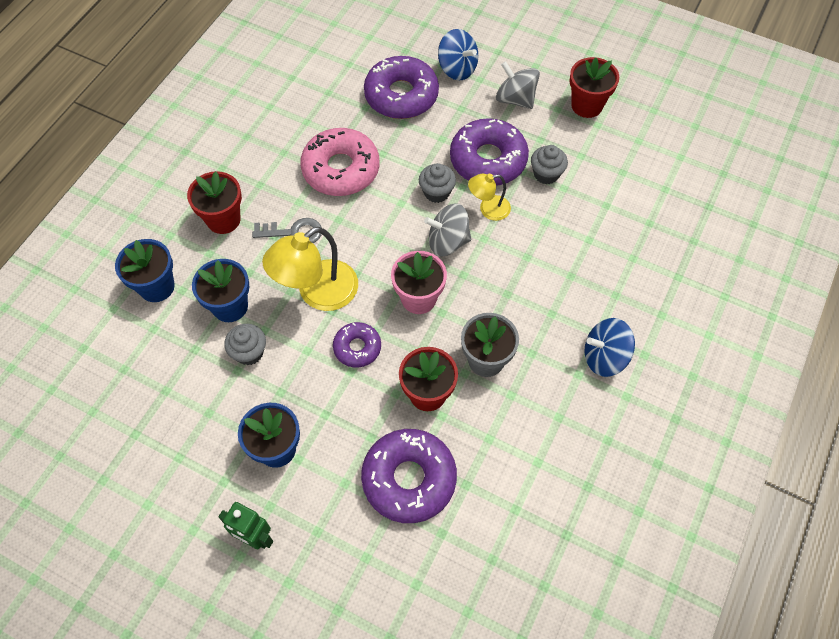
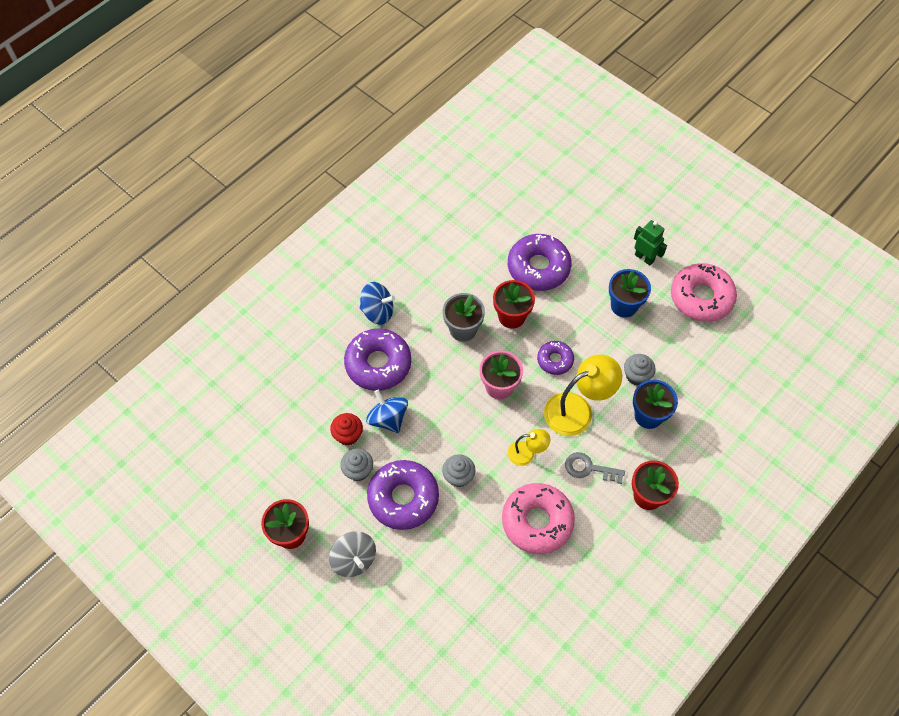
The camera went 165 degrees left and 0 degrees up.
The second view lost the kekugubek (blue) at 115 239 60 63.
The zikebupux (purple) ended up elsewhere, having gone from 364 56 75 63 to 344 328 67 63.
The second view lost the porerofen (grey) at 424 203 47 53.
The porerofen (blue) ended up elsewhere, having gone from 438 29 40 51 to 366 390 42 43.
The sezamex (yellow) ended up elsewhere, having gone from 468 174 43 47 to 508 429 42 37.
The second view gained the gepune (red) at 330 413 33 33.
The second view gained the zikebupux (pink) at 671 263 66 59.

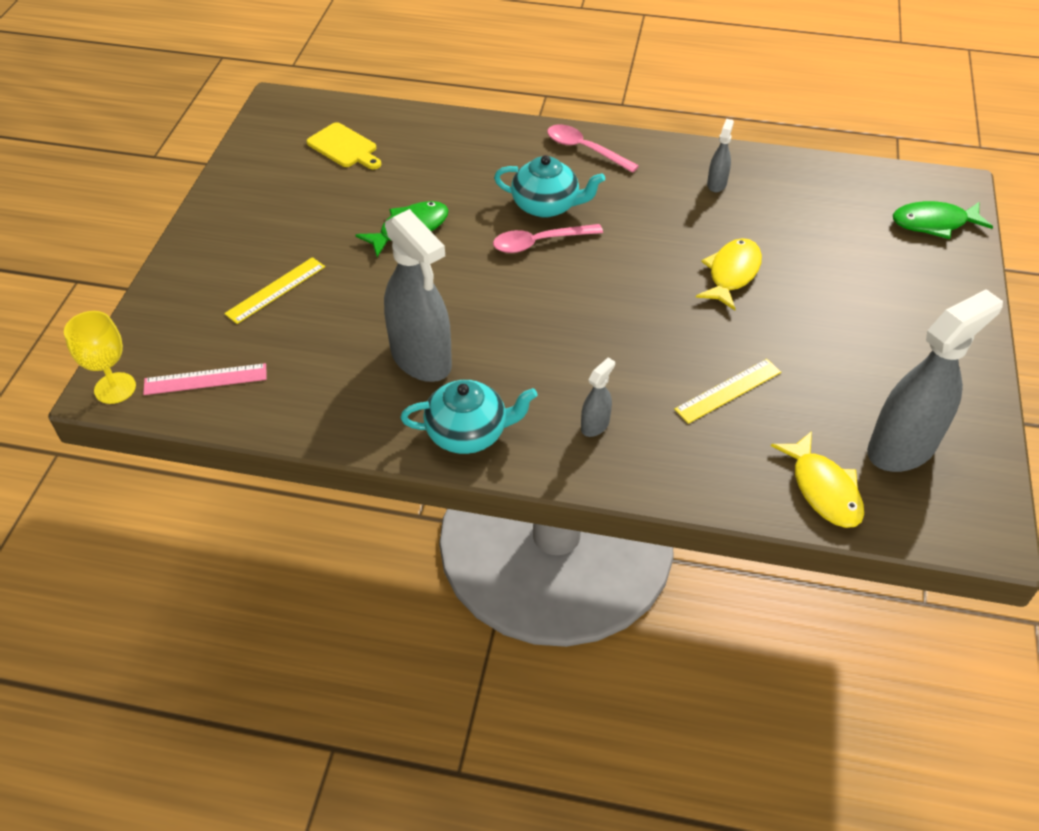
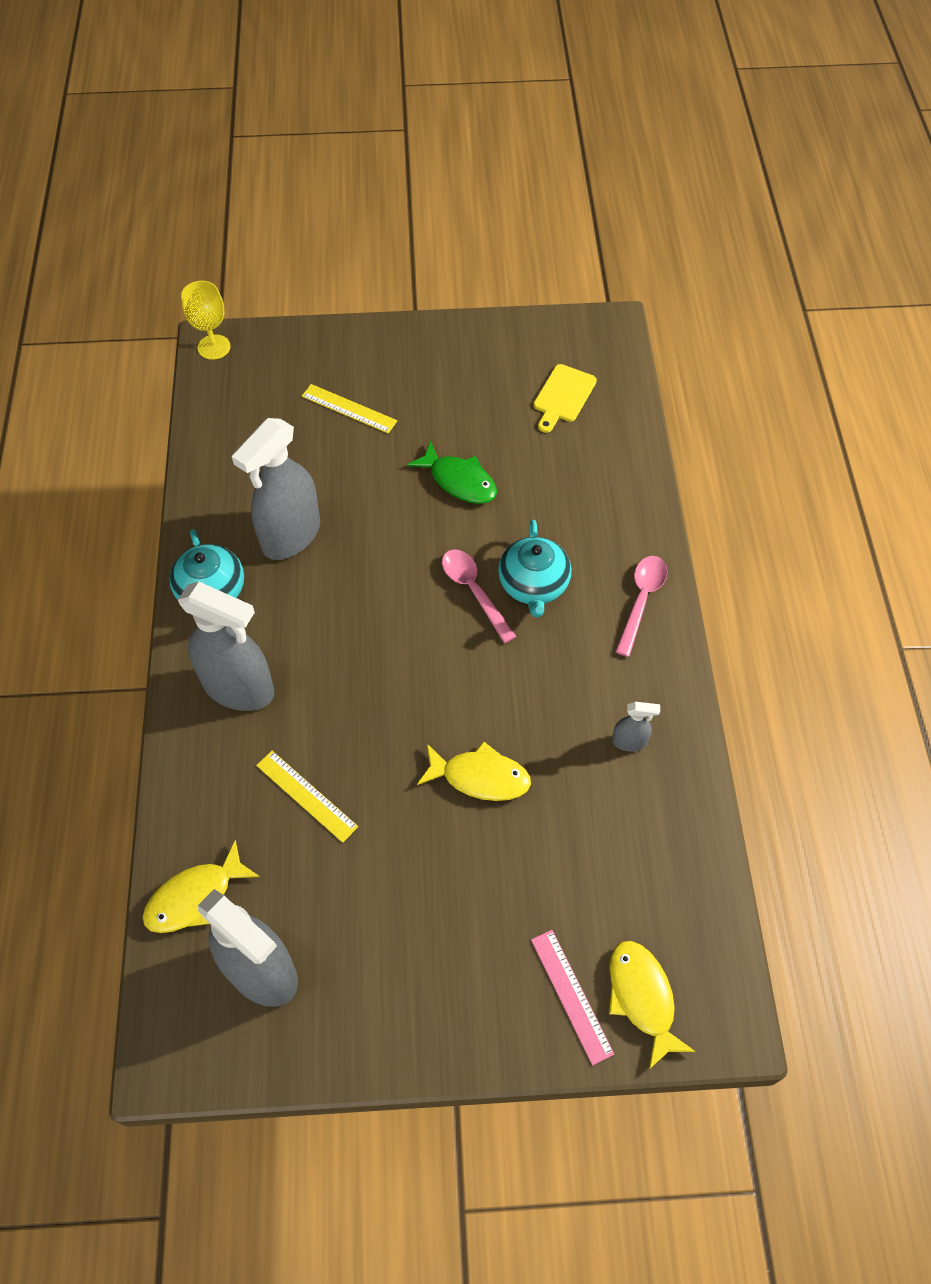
The camera went 75 degrees right and 10 degrees up.
The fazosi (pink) ended up elsewhere, having gone from 143 363 124 32 to 531 930 83 135.
The size of the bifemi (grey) at 581 358 34 79 changed by a factor of 2.26.
What was the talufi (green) at 893 201 100 38 turned into the talufi (yellow) at 609 941 87 128.

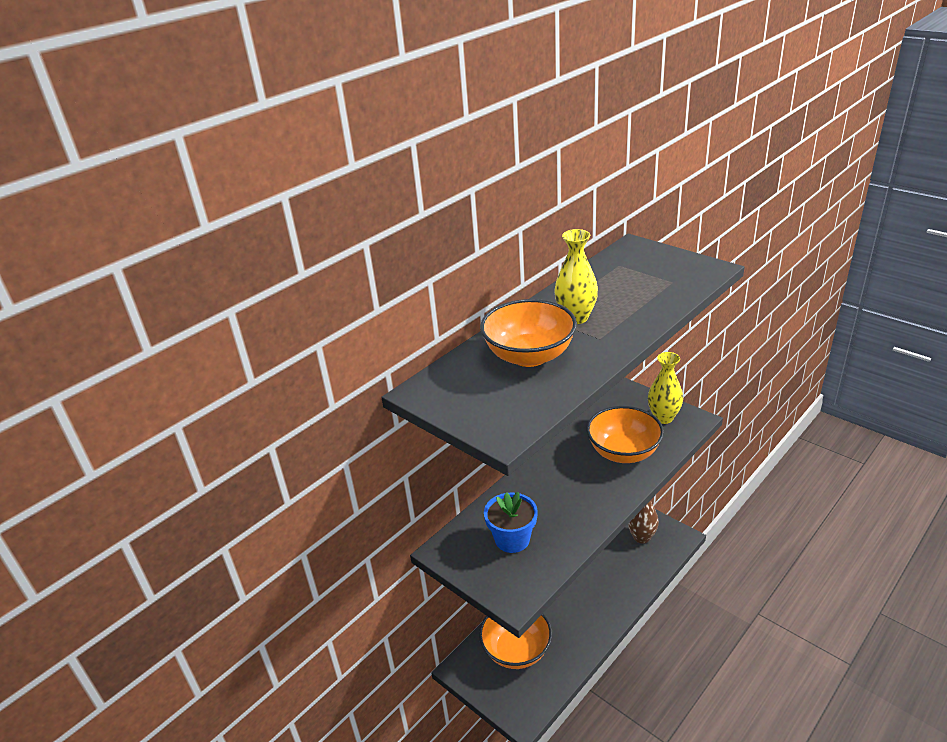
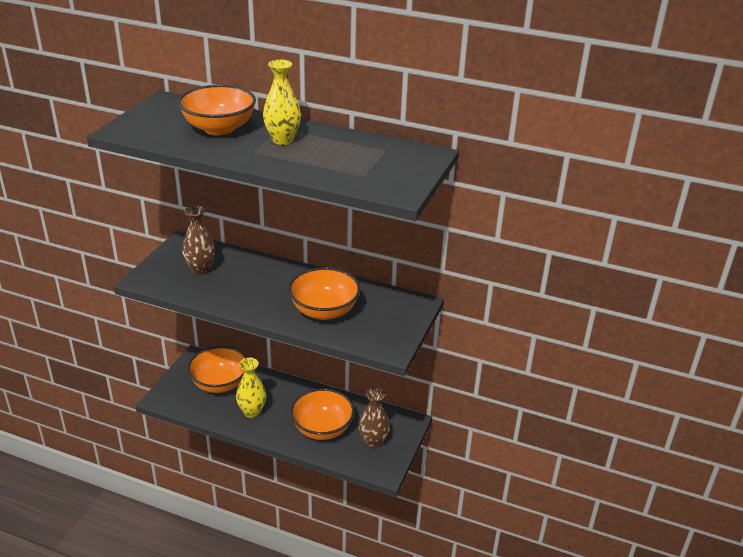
The camera went 65 degrees right and 0 degrees up.
Where the kekugubek (blue) stood at 484 492 54 61, the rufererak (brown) came to stand at 182 205 33 70.
The rufererak (yellow) ended up elsewhere, having gone from 648 352 35 72 to 236 358 30 60.
The second view gained the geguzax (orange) at 290 388 64 52.

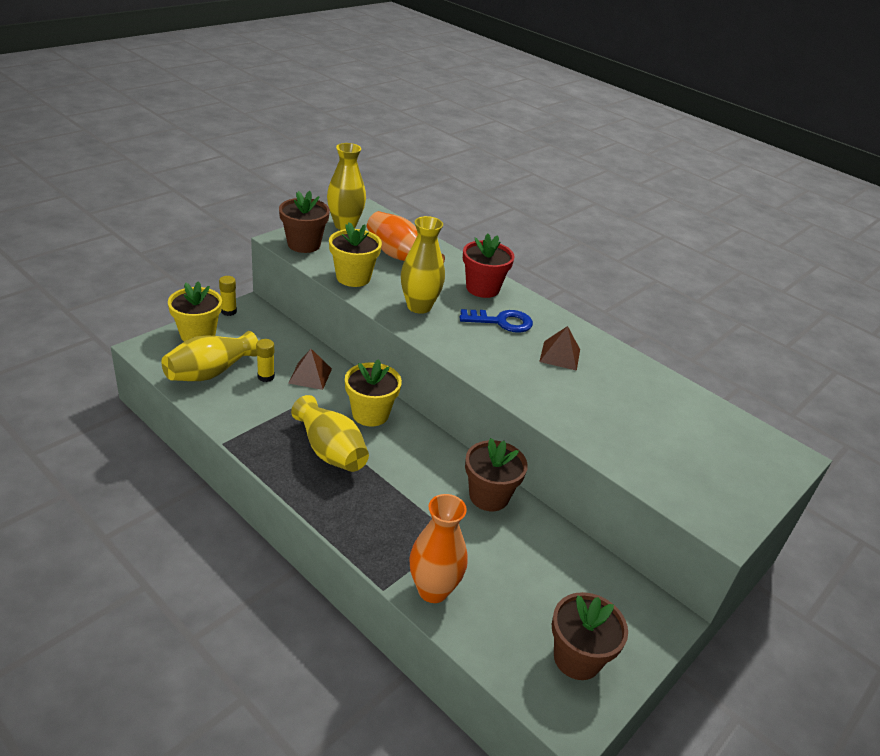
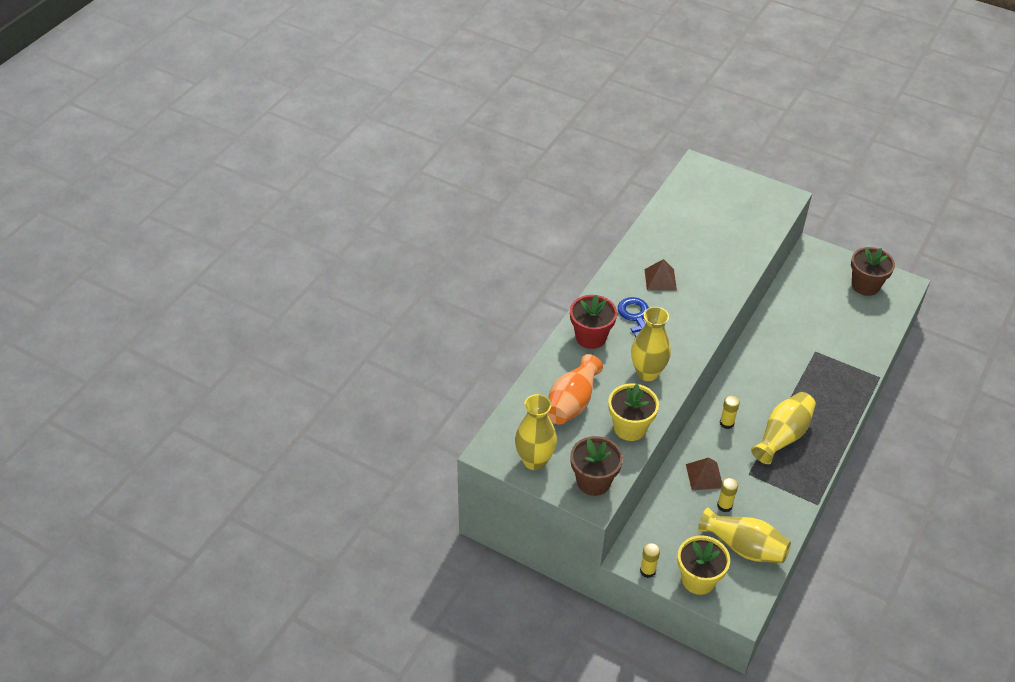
The camera went 100 degrees left and 10 degrees up.
Where the kekugubek (yellow) stood at 345 359 57 68, the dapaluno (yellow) came to stand at 720 395 20 34.
The second view lost the rufererak (orange) at 409 494 59 109.
The second view lost the kekugubek (brown) at 465 438 63 73.

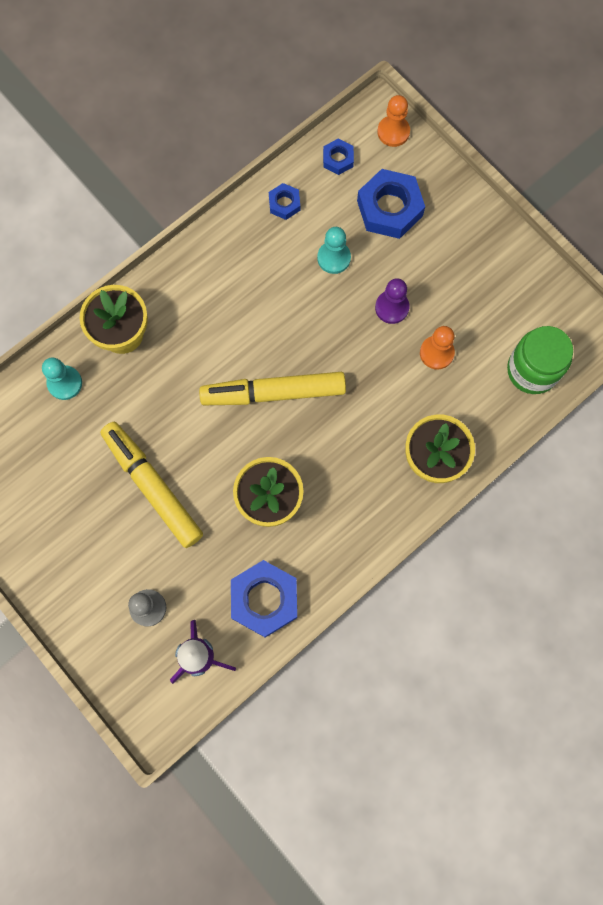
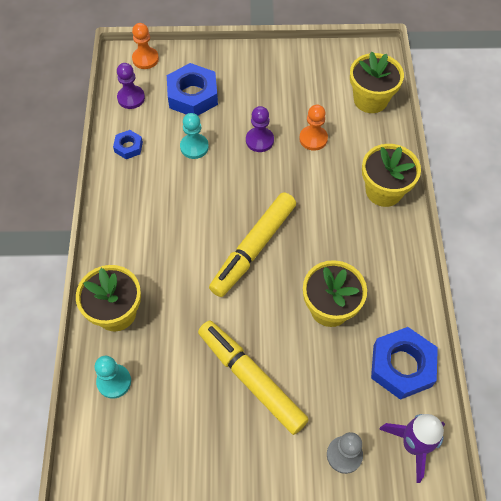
The camera went 50 degrees left and 15 degrees down.
The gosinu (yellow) at 100 422 103 126 ended up facing another way, 45 degrees clockwise from before.
Where the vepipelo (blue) stood at 323 138 31 37, the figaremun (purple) came to stand at 117 63 28 46.
Where the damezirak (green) stood at 507 326 66 68, the kekugubek (yellow) came to stand at 350 52 54 61.

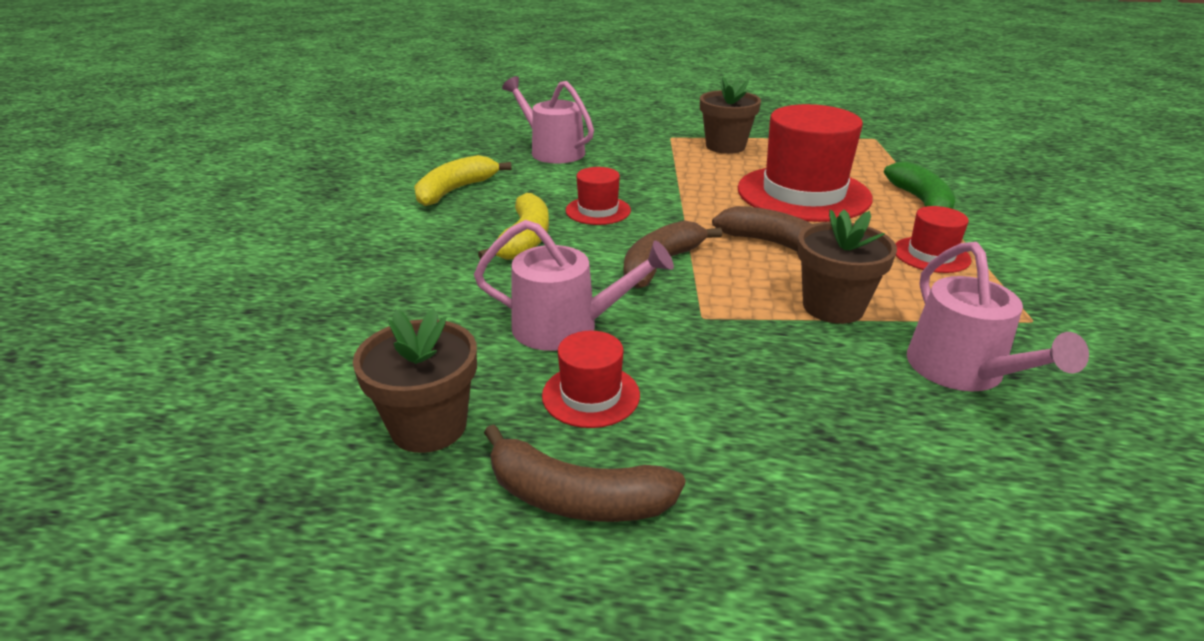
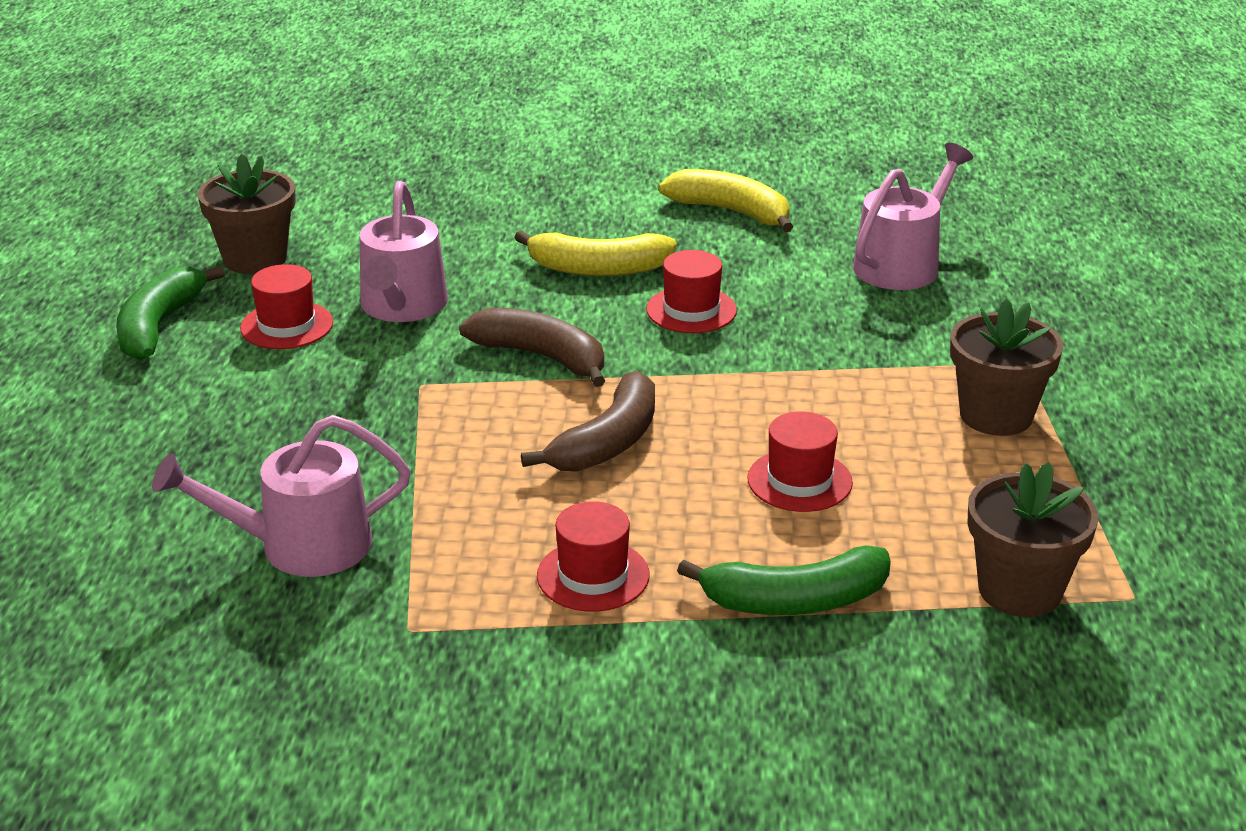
The camera went 85 degrees right and 0 degrees up.
What was the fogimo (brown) at 484 424 202 98 turned into the fogimo (green) at 116 265 109 95.
The size of the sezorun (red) at 738 104 135 118 changed by a factor of 0.47.
The kekugubek (brown) ended up elsewhere, having gone from 797 210 100 114 to 967 462 131 155.

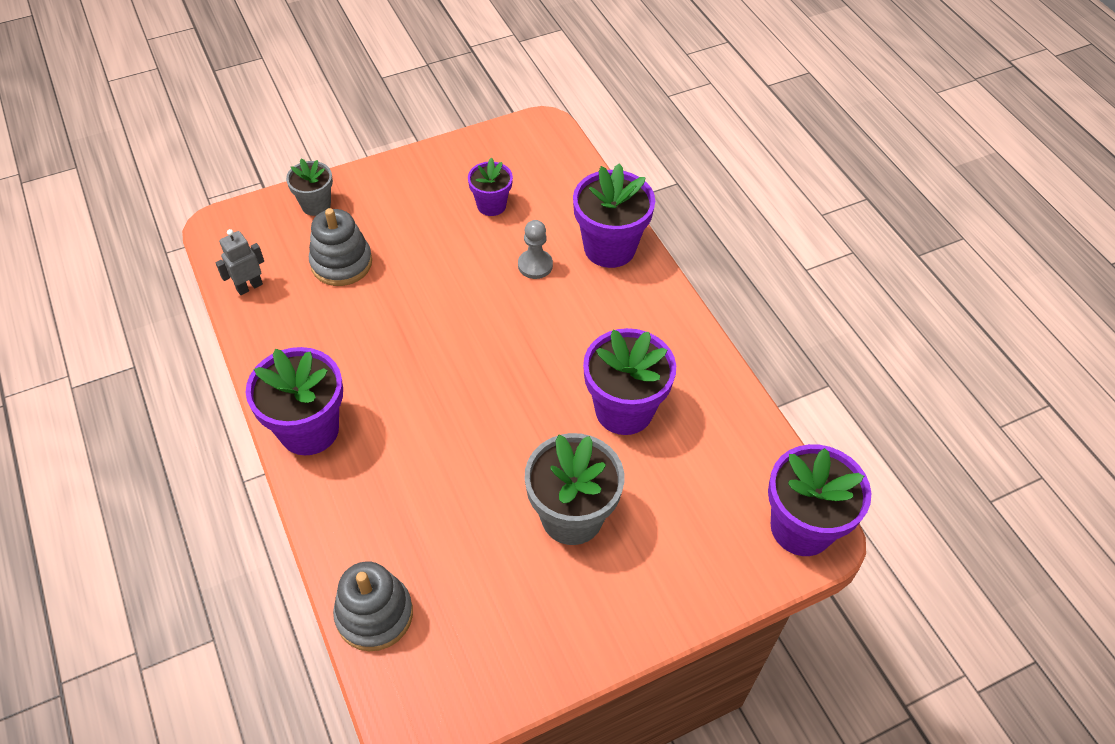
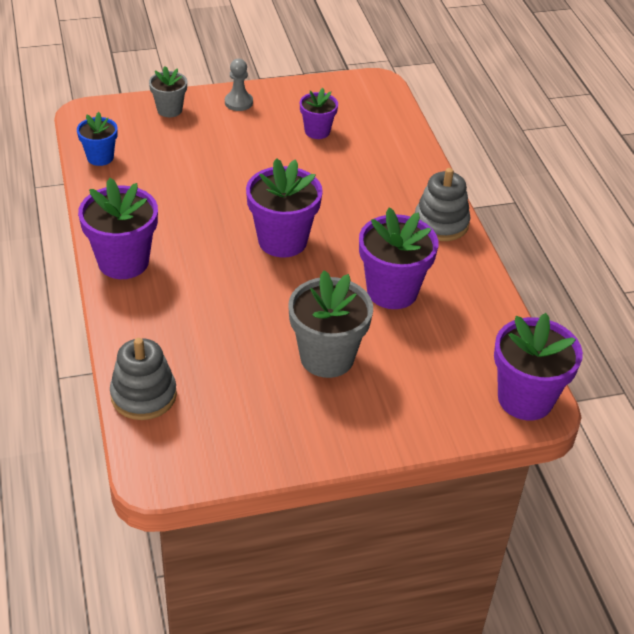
The camera went 10 degrees right and 10 degrees down.
Where the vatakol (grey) stood at 216 229 48 66, the kekugubek (blue) came to stand at 77 112 41 54.
The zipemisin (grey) ended up elsewhere, having gone from 309 208 63 78 to 415 168 55 73.
The figaremun (grey) ended up elsewhere, having gone from 518 220 35 59 to 225 59 28 52.
The kekugubek (purple) ended up elsewhere, having gone from 573 163 82 105 to 246 158 77 99.

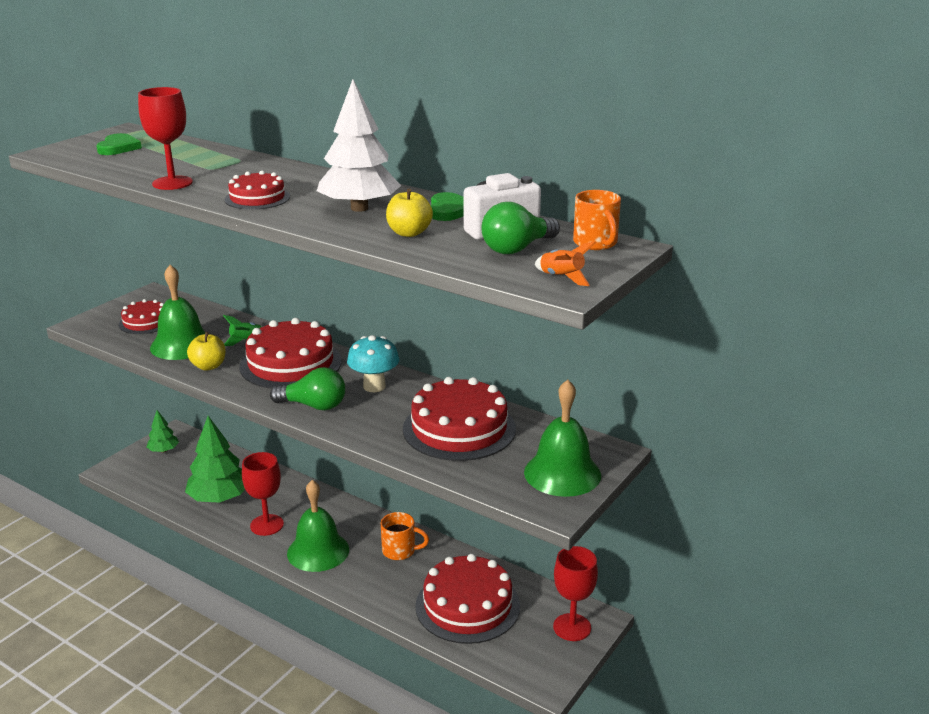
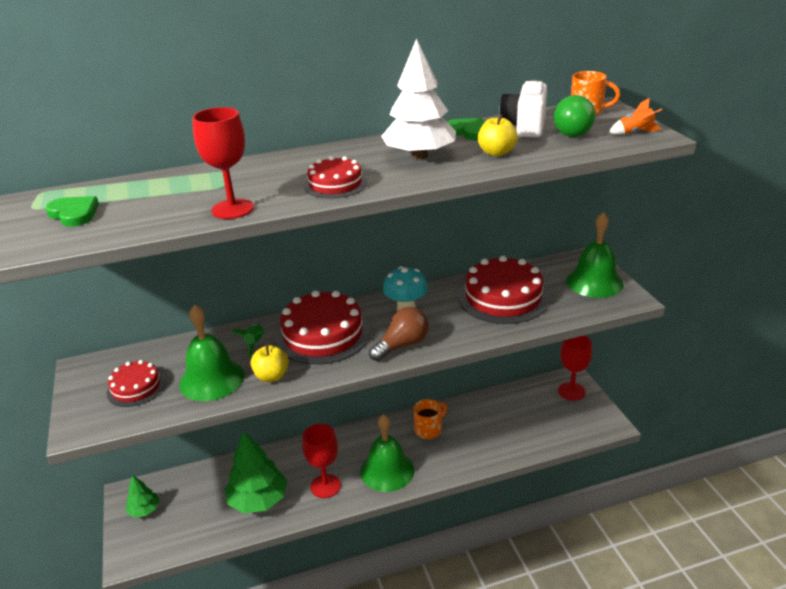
The camera went 50 degrees left and 5 degrees up.
What was the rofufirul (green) at 270 367 75 43 turned into the rofufirul (brown) at 369 307 60 54.
The second view lost the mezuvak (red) at 415 554 105 90.

